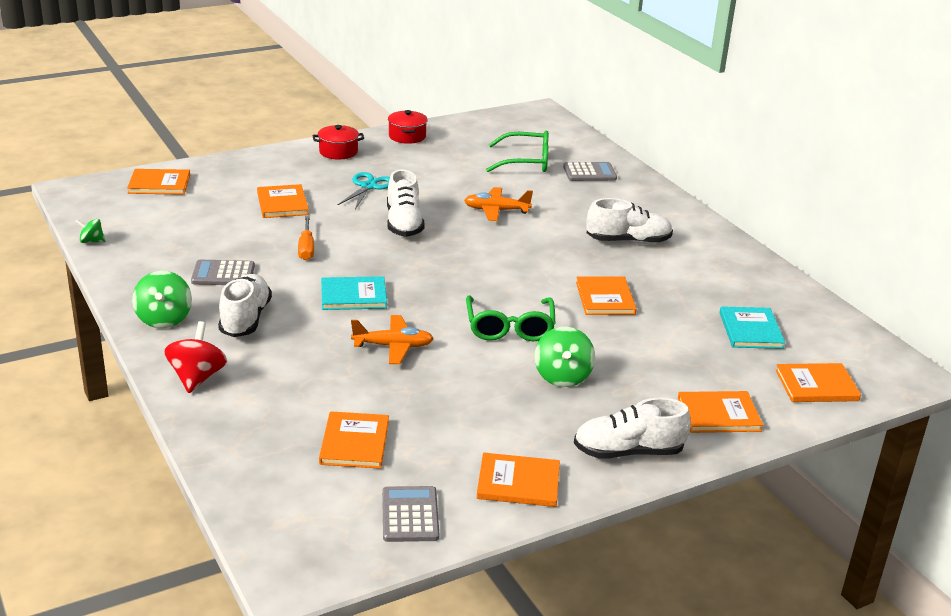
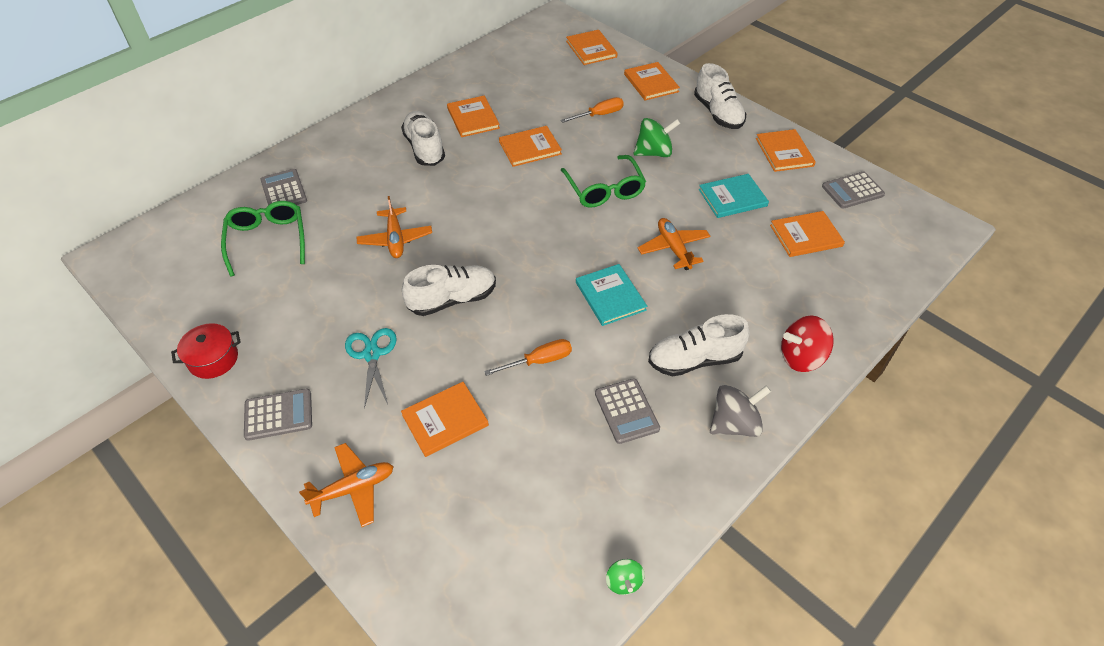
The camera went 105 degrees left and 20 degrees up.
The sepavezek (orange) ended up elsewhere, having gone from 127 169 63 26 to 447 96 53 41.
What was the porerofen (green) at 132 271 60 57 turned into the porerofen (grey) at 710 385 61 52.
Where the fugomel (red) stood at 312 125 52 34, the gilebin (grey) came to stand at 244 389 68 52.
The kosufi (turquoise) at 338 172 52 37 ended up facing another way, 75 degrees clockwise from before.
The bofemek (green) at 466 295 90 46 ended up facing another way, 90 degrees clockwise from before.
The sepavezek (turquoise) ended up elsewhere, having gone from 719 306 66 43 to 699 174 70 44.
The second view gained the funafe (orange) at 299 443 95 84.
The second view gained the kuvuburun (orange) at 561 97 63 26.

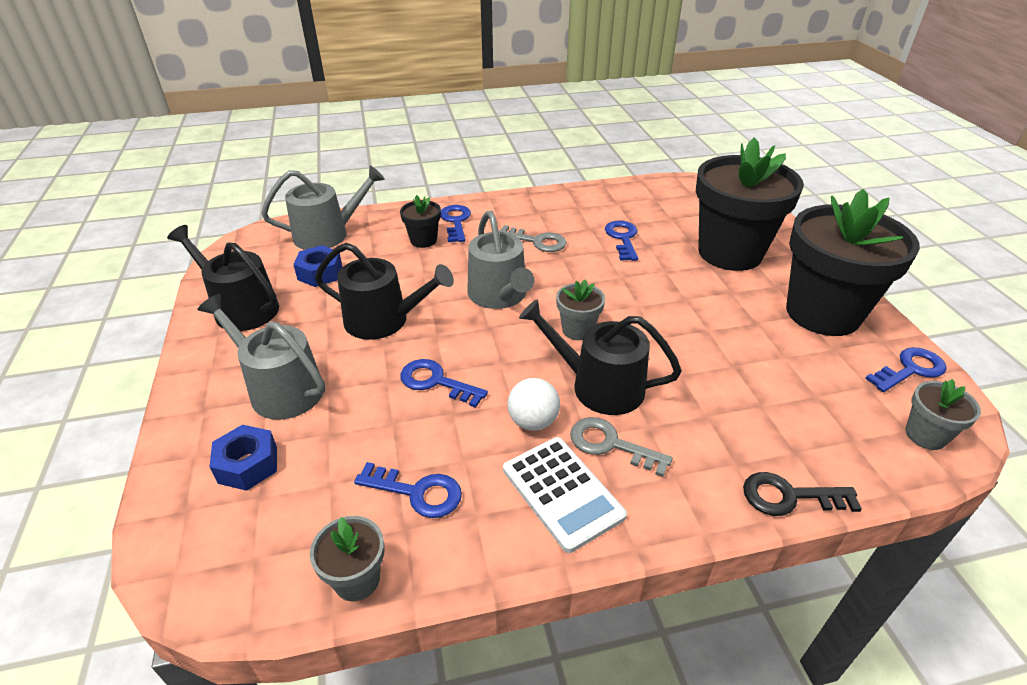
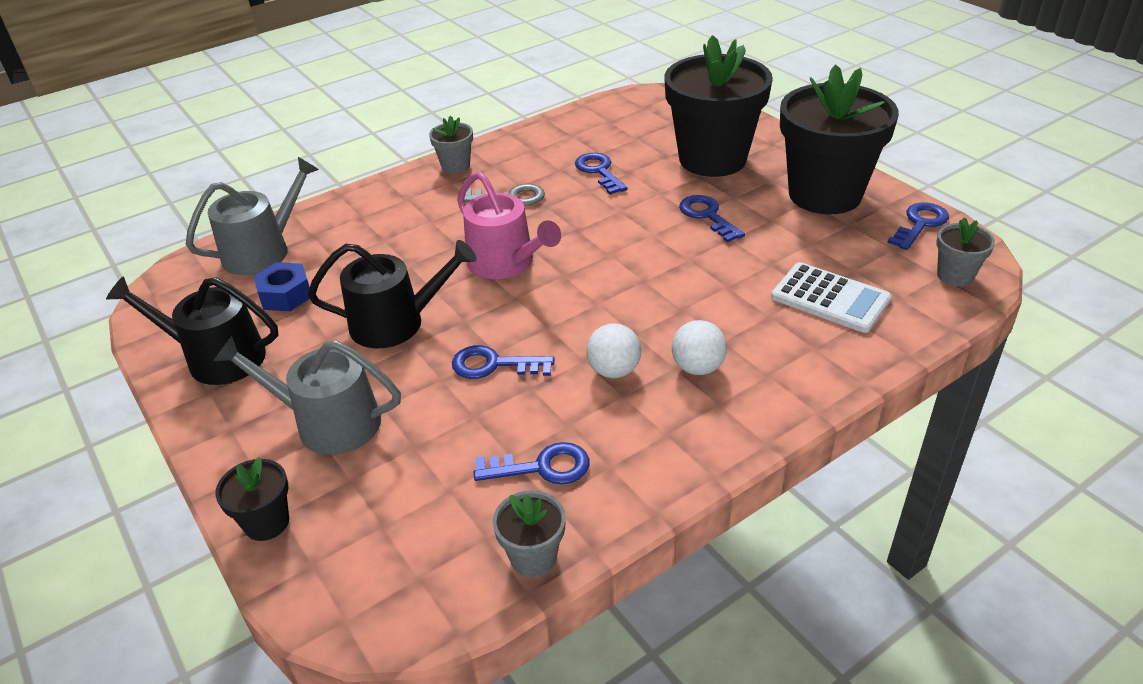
The camera went 20 degrees left and 0 degrees up.
The second view lost the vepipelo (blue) at 210 425 67 66.
The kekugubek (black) ended up elsewhere, having gone from 400 195 41 53 to 215 457 74 84.
The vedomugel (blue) ended up elsewhere, having gone from 441 205 30 37 to 679 195 66 47.
What was the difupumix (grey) at 467 211 67 98 turned into the difupumix (pink) at 457 172 104 107.
The gilebin (white) ended up elsewhere, having gone from 503 437 124 116 to 771 262 121 71.
The second view lost the difupumix (black) at 519 299 163 116.
The kekugubek (grey) ended up elsewhere, having gone from 556 279 49 61 to 429 116 44 58.
Where the vedomugel (grey) stood at 570 417 103 60, the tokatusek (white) came to stand at 672 320 55 55.
The second view lost the vedomugel (black) at 743 472 119 44.

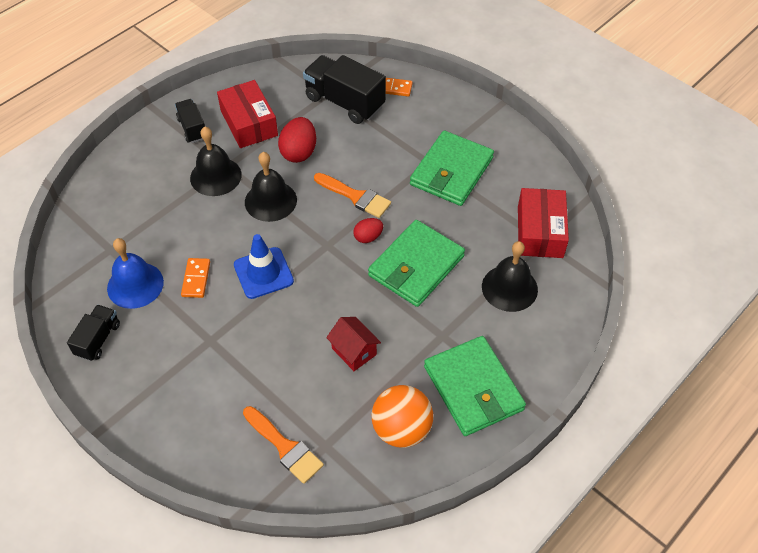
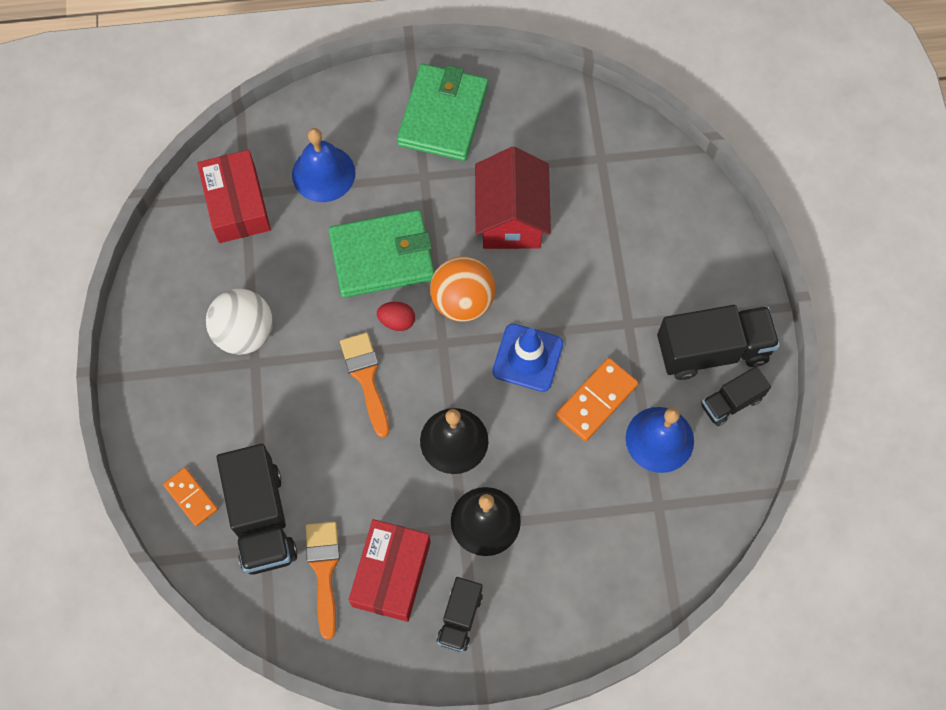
The camera went 140 degrees left and 15 degrees up.
The size of the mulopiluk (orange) at 181 258 29 40 changed by a factor of 1.50.
The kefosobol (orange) ended up elsewhere, having gone from 243 406 81 78 to 306 522 34 117.
The second view lost the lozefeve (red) at 278 117 38 46.
The size of the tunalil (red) at 326 317 55 54 changed by a factor of 1.76.
The tokatusek (orange) ended up elsewhere, having gone from 372 385 61 63 to 430 256 65 66.
Where the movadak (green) stood at 410 131 84 75, the tokatusek (white) came to stand at 206 289 67 66.
What was the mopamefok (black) at 482 241 56 71 turned into the mopamefok (blue) at 292 128 63 74.
The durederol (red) at 518 188 51 70 ended up facing another way, 60 degrees counterclockwise from before.
The second view gained the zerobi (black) at 657 305 123 75.

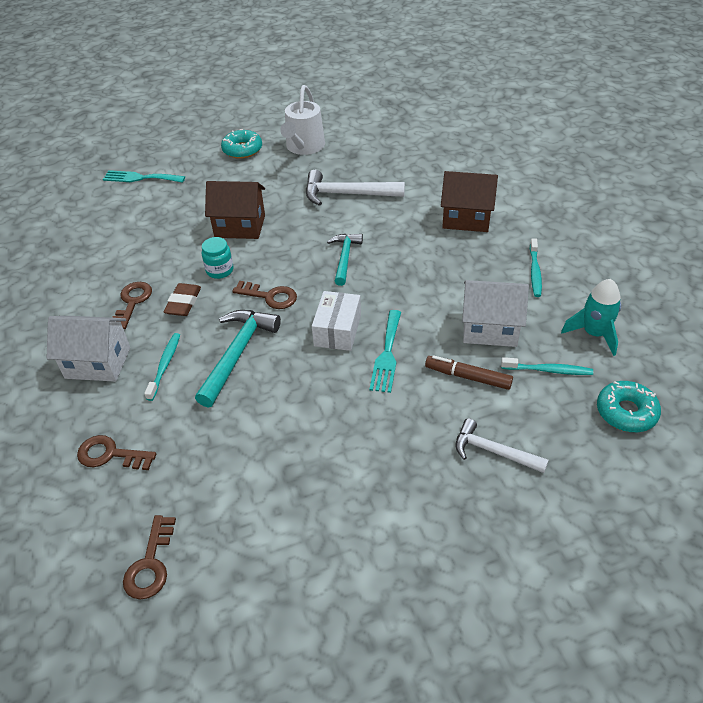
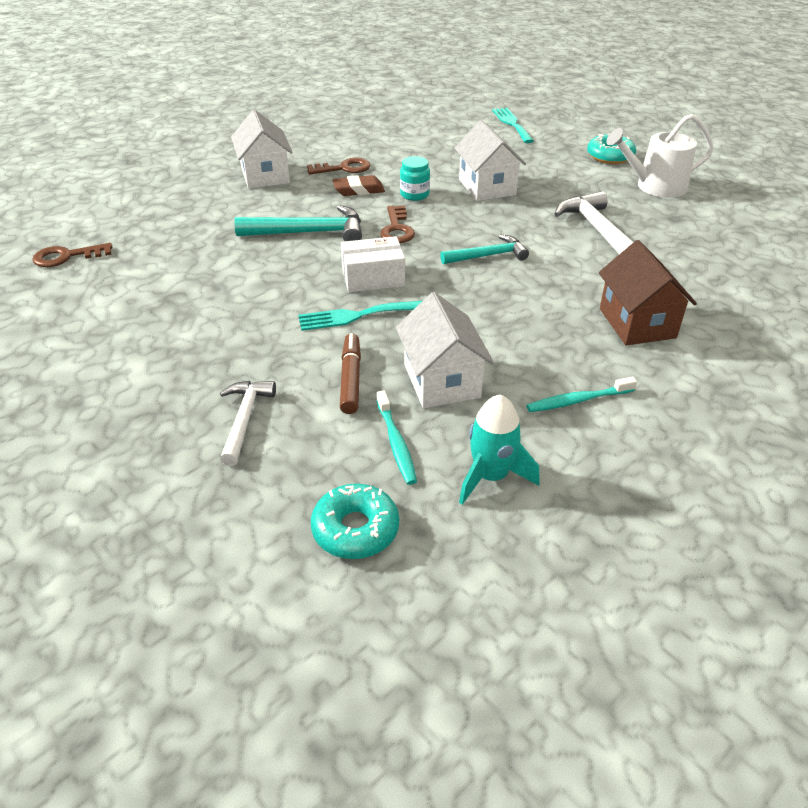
The camera went 65 degrees right and 5 degrees down.
The second view lost the vedomugel (brown) at 77 435 79 35.
The second view lost the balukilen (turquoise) at 144 333 36 68.
What was the tunalil (brown) at 205 181 60 58 turned into the tunalil (white) at 454 120 72 81.

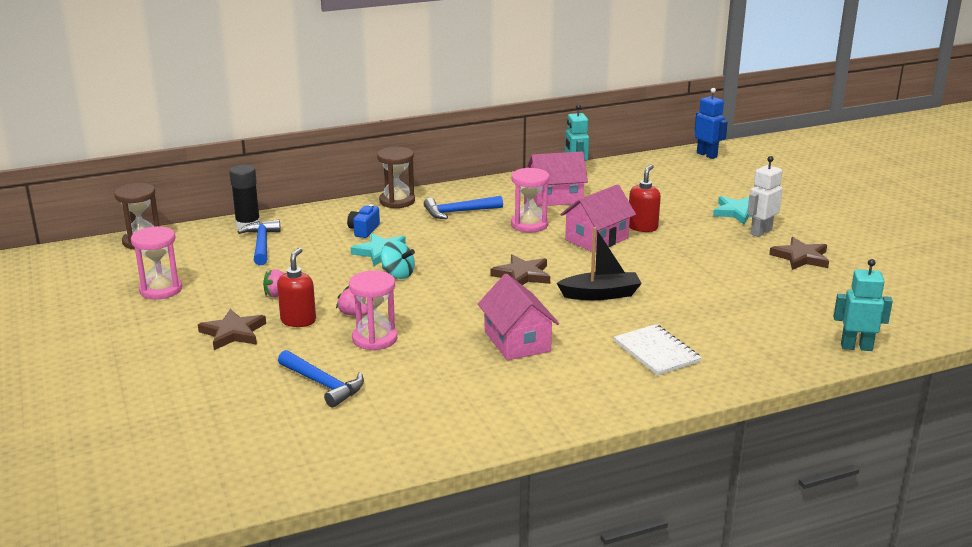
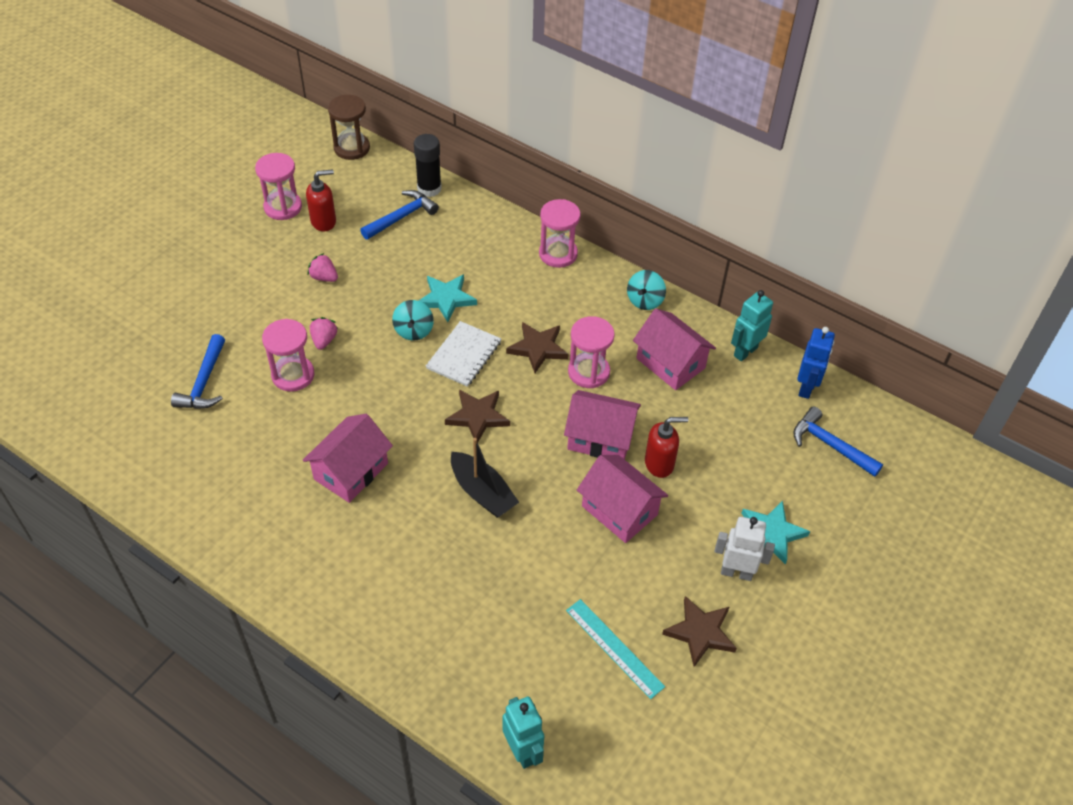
The camera went 55 degrees right and 25 degrees up.
The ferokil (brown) ended up elsewhere, having gone from 198 309 68 41 to 506 322 63 51.
The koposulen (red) ended up elsewhere, having gone from 277 248 39 79 to 306 169 30 62.
The second view lost the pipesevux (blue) at 347 204 33 34.
What was the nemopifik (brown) at 377 147 38 61 turned into the nemopifik (pink) at 539 199 42 69.
The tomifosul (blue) ended up elsewhere, having gone from 424 196 79 23 to 793 407 90 70.
The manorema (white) ended up elsewhere, having gone from 614 324 88 51 to 426 321 75 66.
The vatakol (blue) ended up elsewhere, having gone from 695 88 33 71 to 797 327 38 72.
The second view gained the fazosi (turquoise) at 566 599 99 100.
The second view gained the tunalil (pink) at 577 455 91 88.
The second view gained the porerofen (turquoise) at 627 270 39 40.

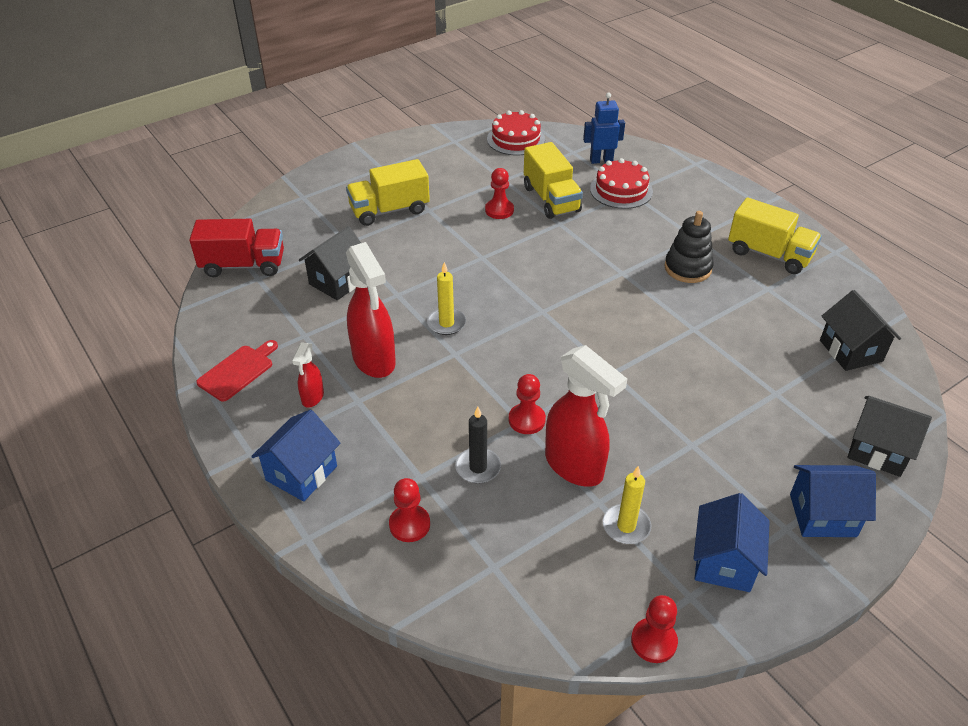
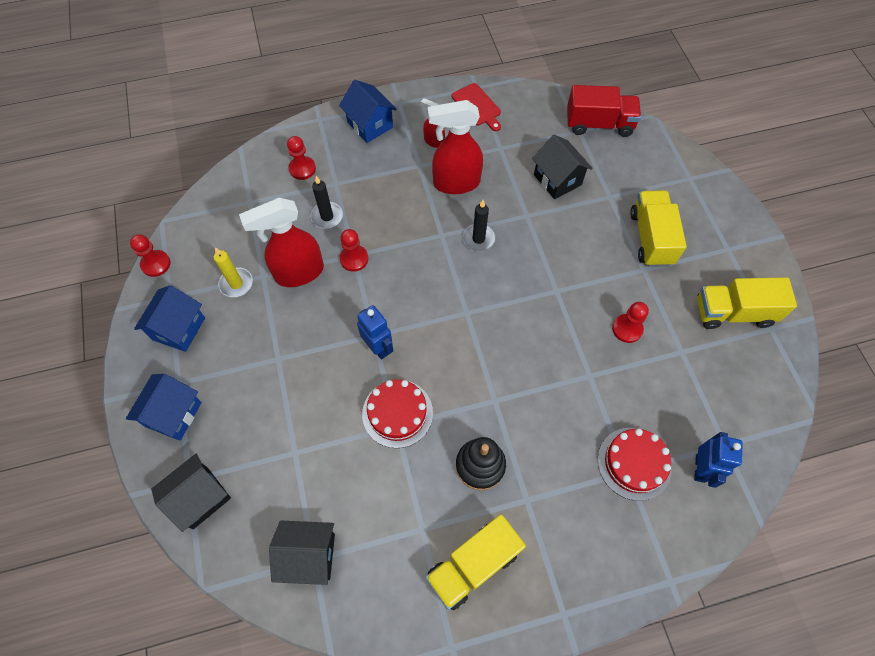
The camera went 110 degrees right and 20 degrees up.
The zerobi (red) at 190 219 94 58 ended up facing another way, 105 degrees counterclockwise from before.
What was the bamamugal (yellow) at 427 262 39 73 turned into the bamamugal (black) at 462 200 33 52.
The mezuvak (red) ended up elsewhere, having gone from 487 110 58 45 to 362 379 71 69.
The zerobi (yellow) ended up elsewhere, having gone from 524 142 59 77 to 697 277 100 52.
The tunalil (blue) at 693 493 77 99 ended up facing another way, 75 degrees clockwise from before.
The second view gained the vatakol (blue) at 357 305 37 54.

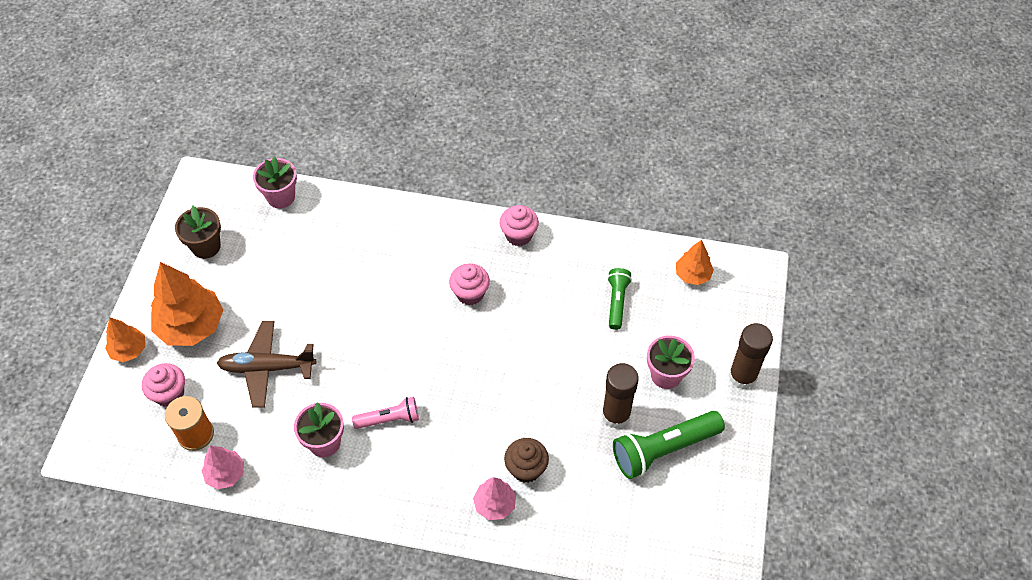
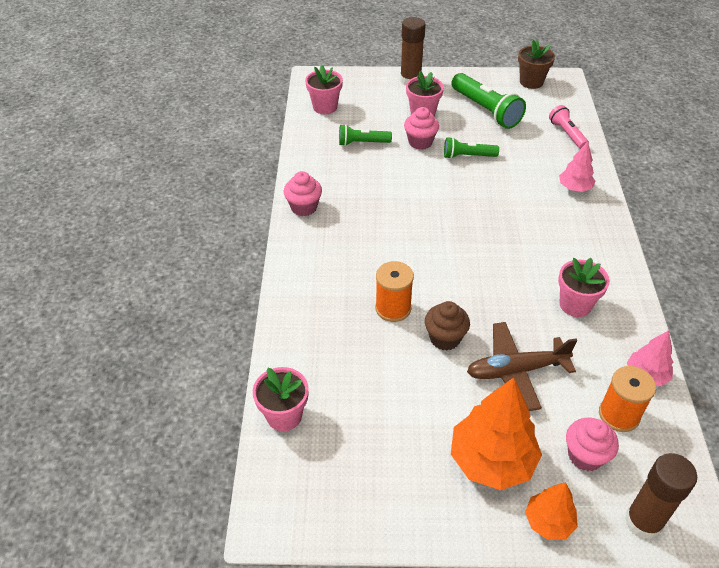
The camera went 100 degrees left and 10 degrees down.
The kekugubek (brown) ended up elsewhere, having gone from 175 206 46 53 to 518 40 37 49.
The funafe (brown) at 217 321 99 87 ended up facing another way, 90 degrees clockwise from before.
The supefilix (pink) ended up elsewhere, having gone from 352 397 67 32 to 549 105 40 44.
The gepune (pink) ended up elsewhere, having gone from 449 263 41 42 to 404 107 35 43.
The gepune (brown) ended up elsewhere, having gone from 504 438 45 45 to 425 301 45 49.
The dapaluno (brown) ended up elsewhere, having gone from 602 363 37 66 to 625 453 72 87.
Where the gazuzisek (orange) stood at 676 240 38 45, the kekugubek (pink) came to stand at 305 65 38 49.
The second view gained the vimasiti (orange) at 375 261 39 61.
The second view gained the supefilix (green) at 444 137 55 22.

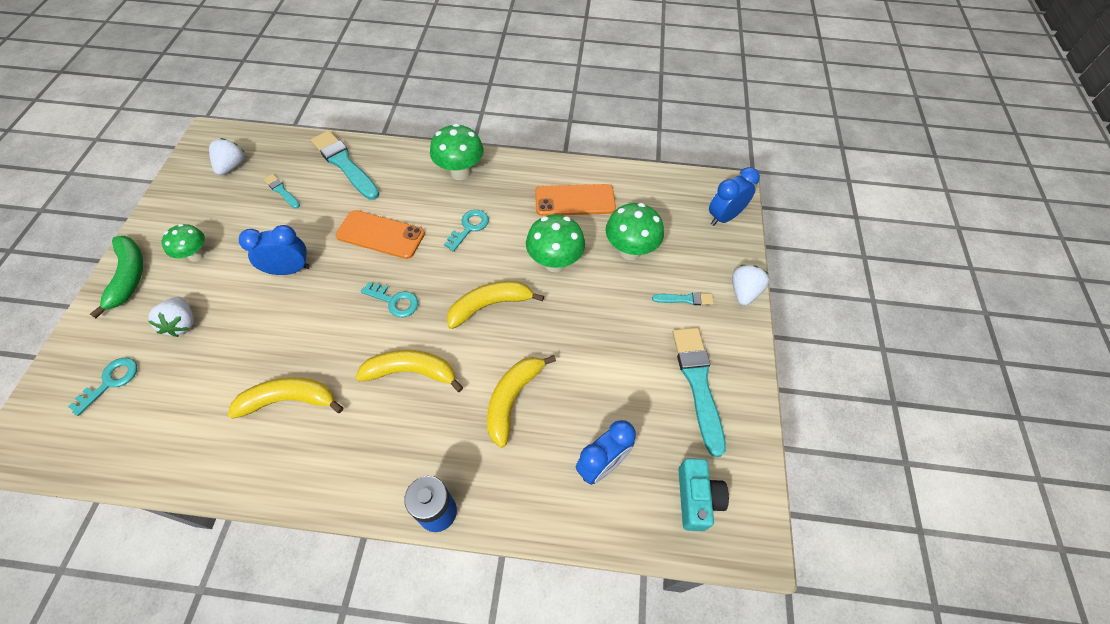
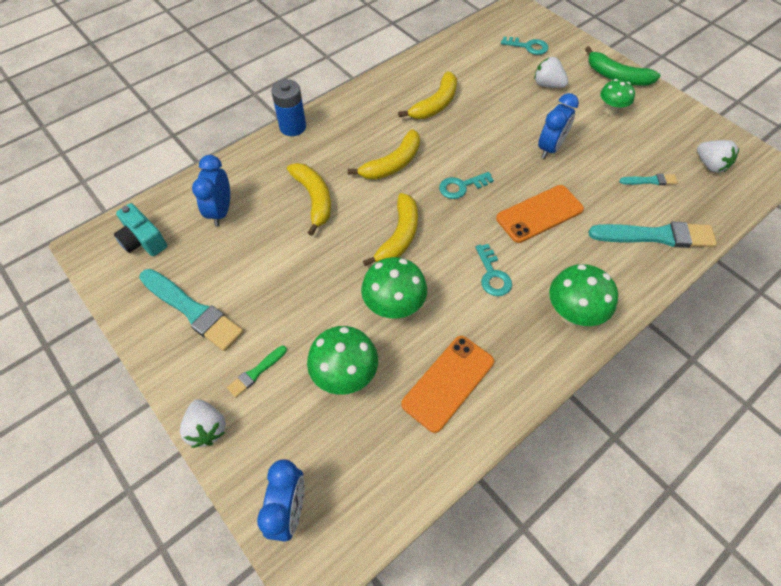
The camera went 135 degrees right and 0 degrees up.
The vedomugel (turquoise) at 68 358 69 58 ended up facing another way, 60 degrees counterclockwise from before.
What was the kefosobol (turquoise) at 652 292 62 13 turned into the kefosobol (green) at 227 346 60 51.

